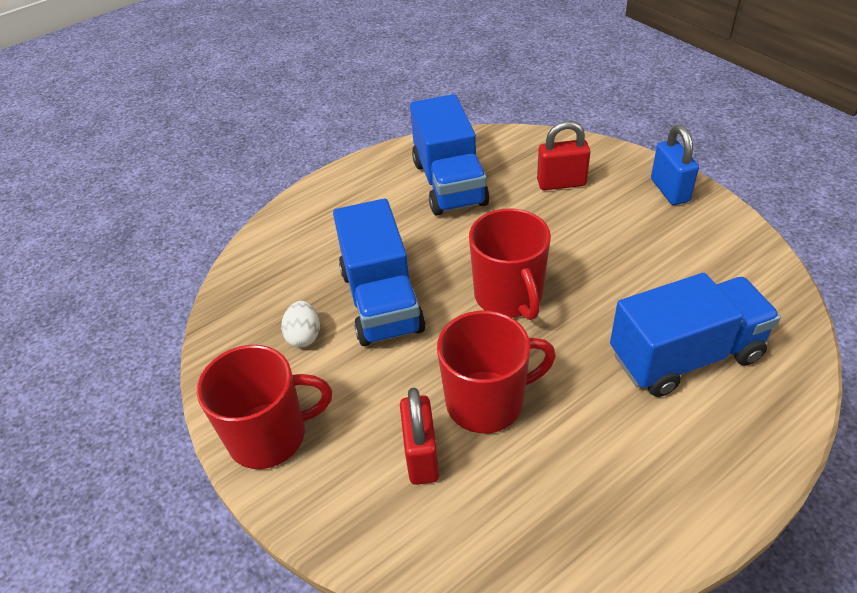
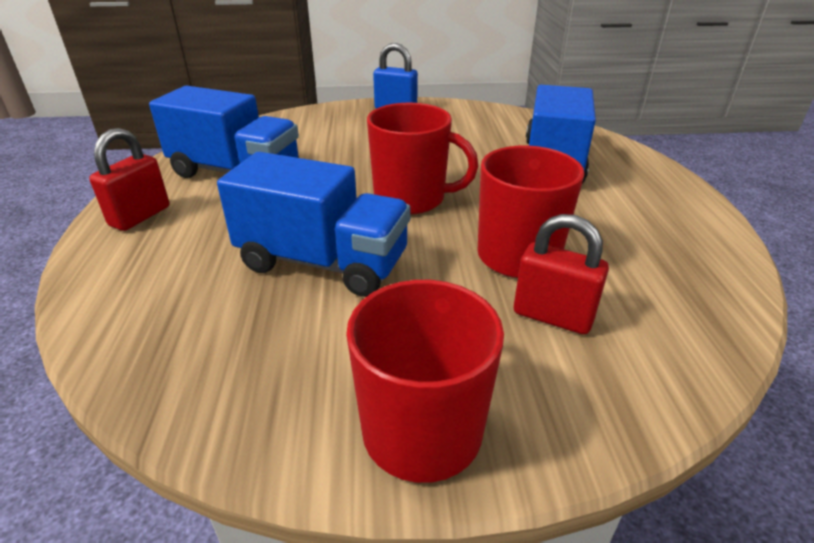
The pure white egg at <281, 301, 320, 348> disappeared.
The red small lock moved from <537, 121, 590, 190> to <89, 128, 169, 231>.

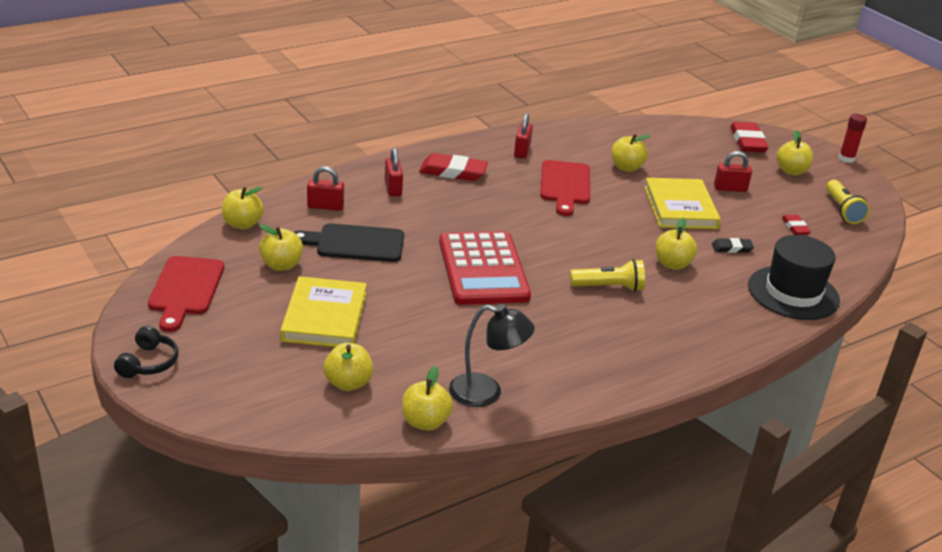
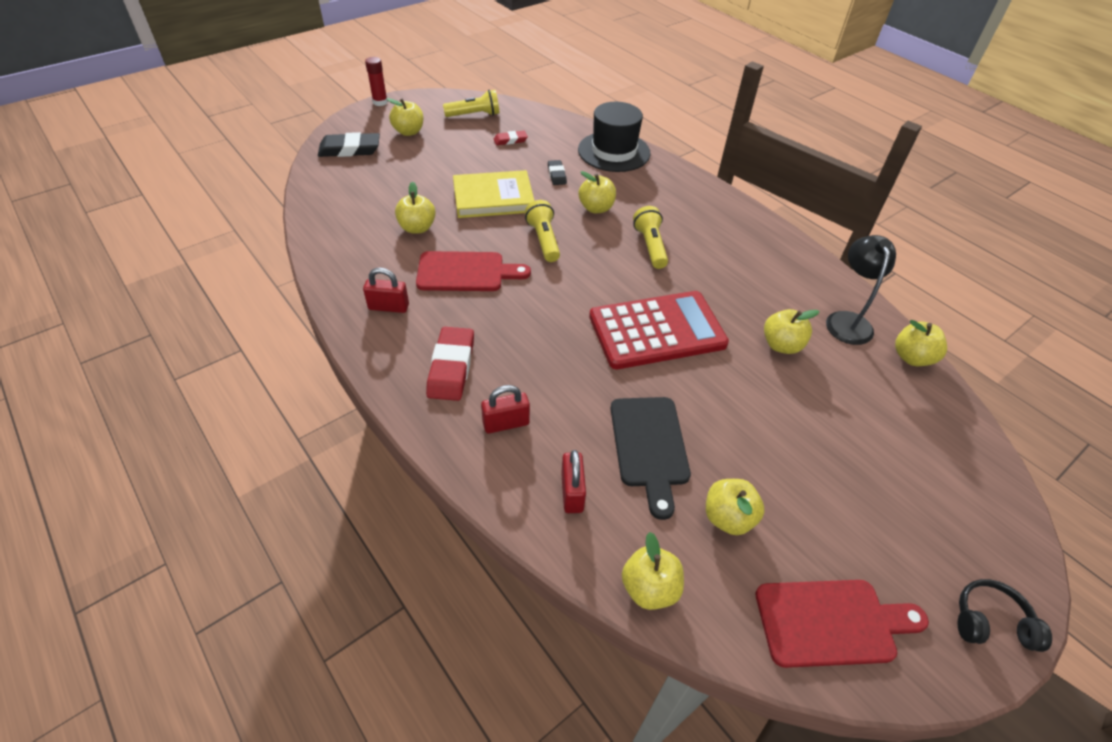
The bright yellow book at <280, 276, 367, 347> disappeared.
The red small lock at <714, 151, 752, 192> disappeared.
The bright yellow flashlight at <525, 200, 560, 262> appeared.
The bright yellow apple fruit moved from <323, 343, 373, 391> to <764, 309, 820, 354>.
The red pencil eraser at <731, 122, 768, 152> became the jet-black pencil eraser at <318, 132, 380, 157>.

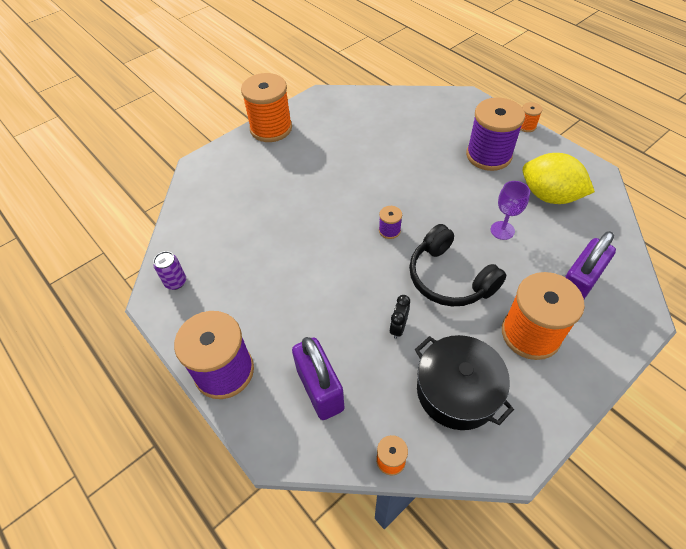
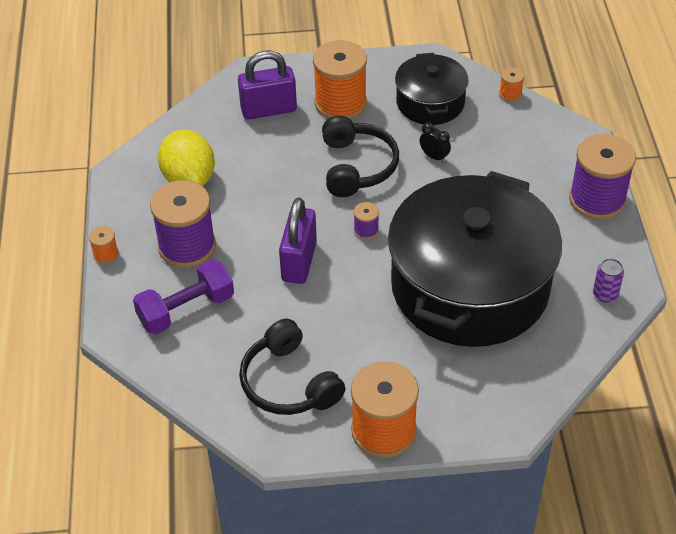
The purple goblet at <491, 181, 530, 240> disappeared.
The purple dumbbell at <133, 259, 234, 334> appeared.
The jet-black headset at <239, 319, 346, 415> appeared.
The jet-black pot at <388, 171, 562, 347> appeared.
The purple small lock moved from <292, 337, 344, 420> to <279, 198, 317, 284>.
The jet-black clock at <390, 295, 410, 339> turned 105 degrees counterclockwise.

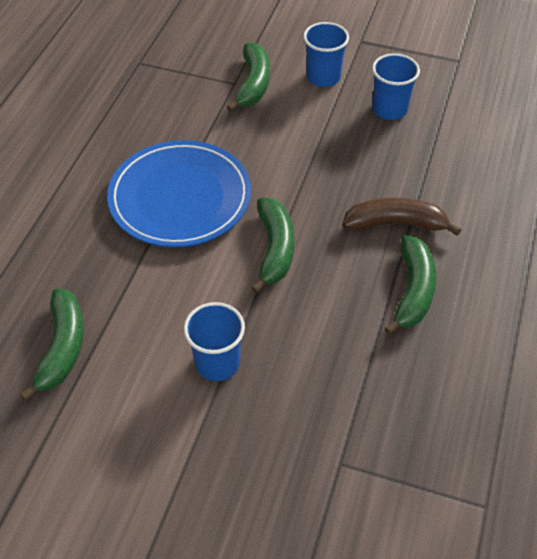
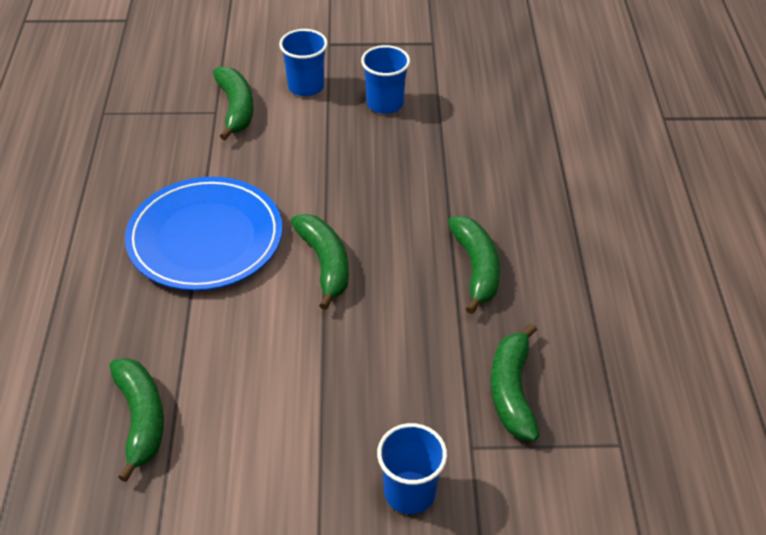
The dark brown banana at <342, 198, 461, 236> disappeared.
The green banana at <491, 323, 539, 441> appeared.
The cobalt cup moved from <184, 302, 245, 381> to <377, 423, 447, 514>.

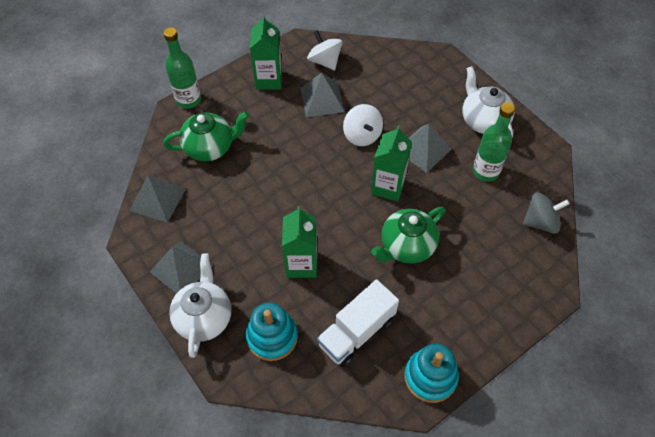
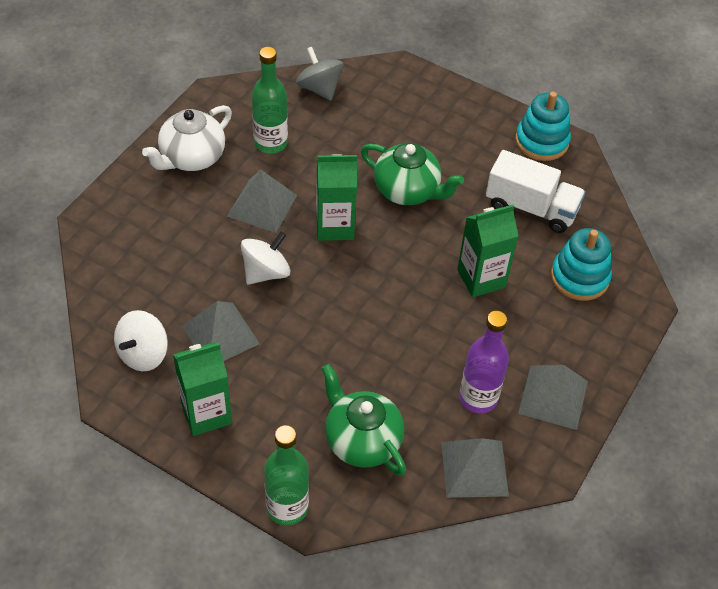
The pure white china teapot at <169, 253, 231, 358> disappeared.
The purple bottle at <459, 311, 509, 414> appeared.

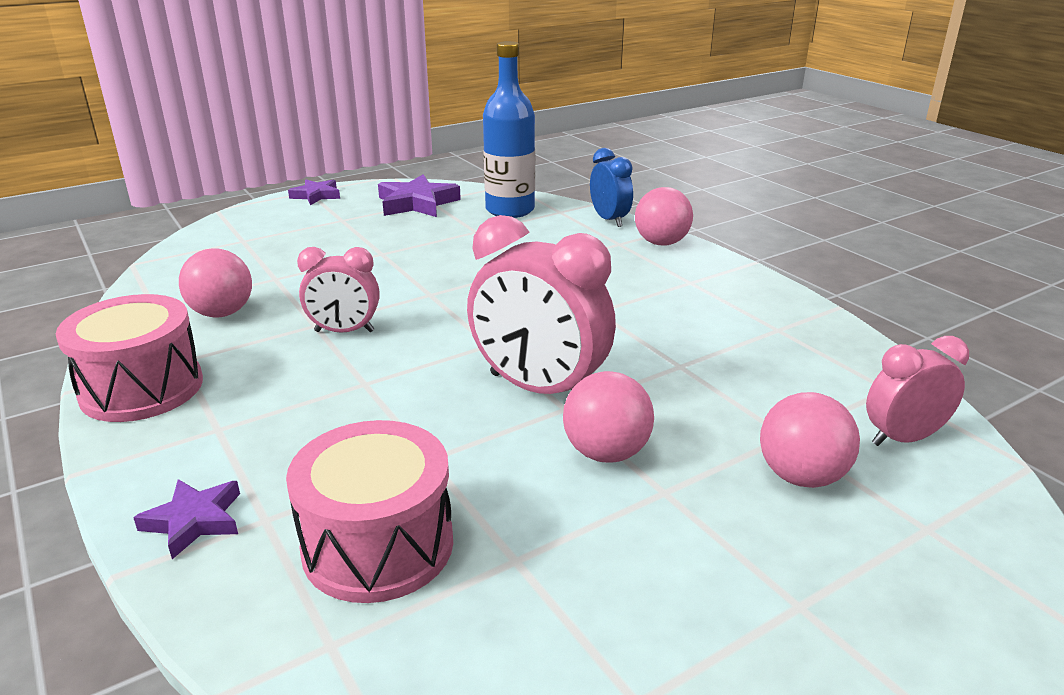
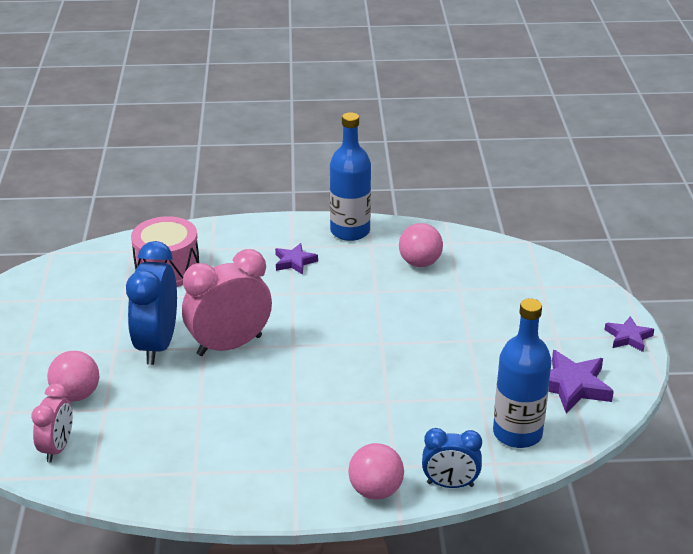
The rosy clock at <297, 247, 380, 333> disappeared.
The purple star shape moved from <133, 479, 240, 559> to <275, 243, 318, 275>.
The rosy toy drum at <56, 294, 203, 422> was replaced by the cobalt bottle at <330, 112, 371, 241>.
The rosy ball at <563, 371, 654, 463> was replaced by the cobalt clock at <126, 241, 177, 365>.

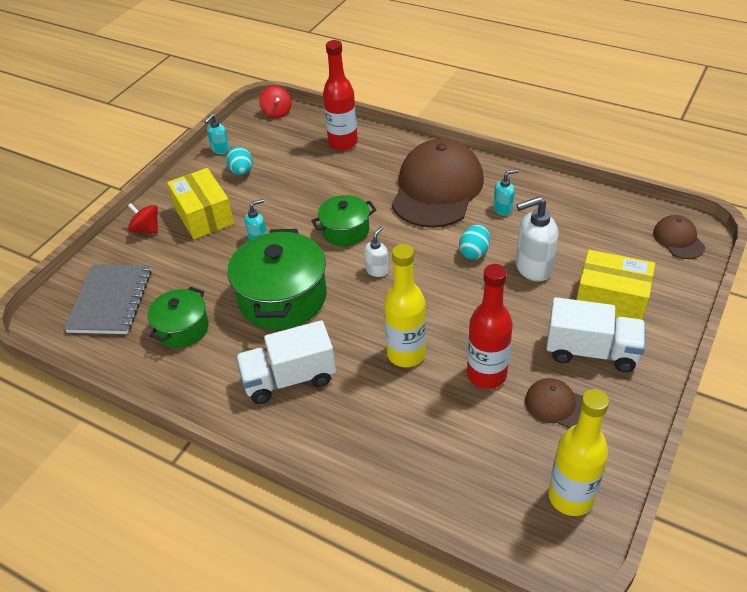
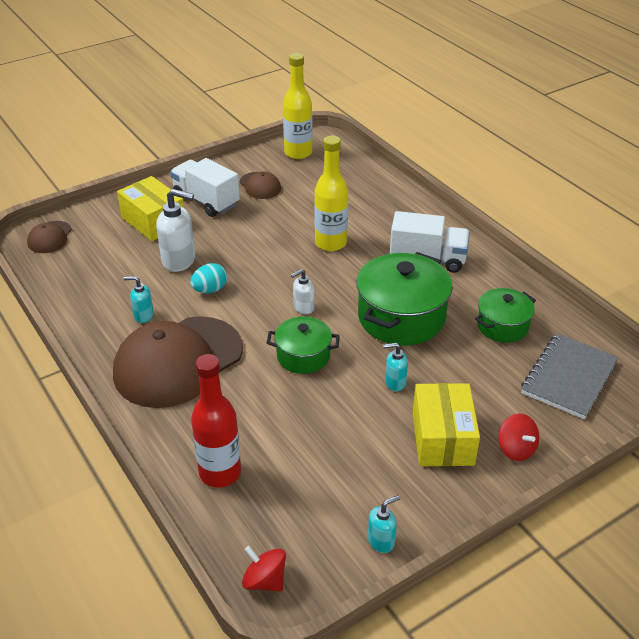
The turquoise egg at <226, 147, 253, 175> disappeared.
The red bottle at <467, 264, 513, 389> disappeared.
The red whirligig at <259, 86, 292, 118> turned 60 degrees counterclockwise.

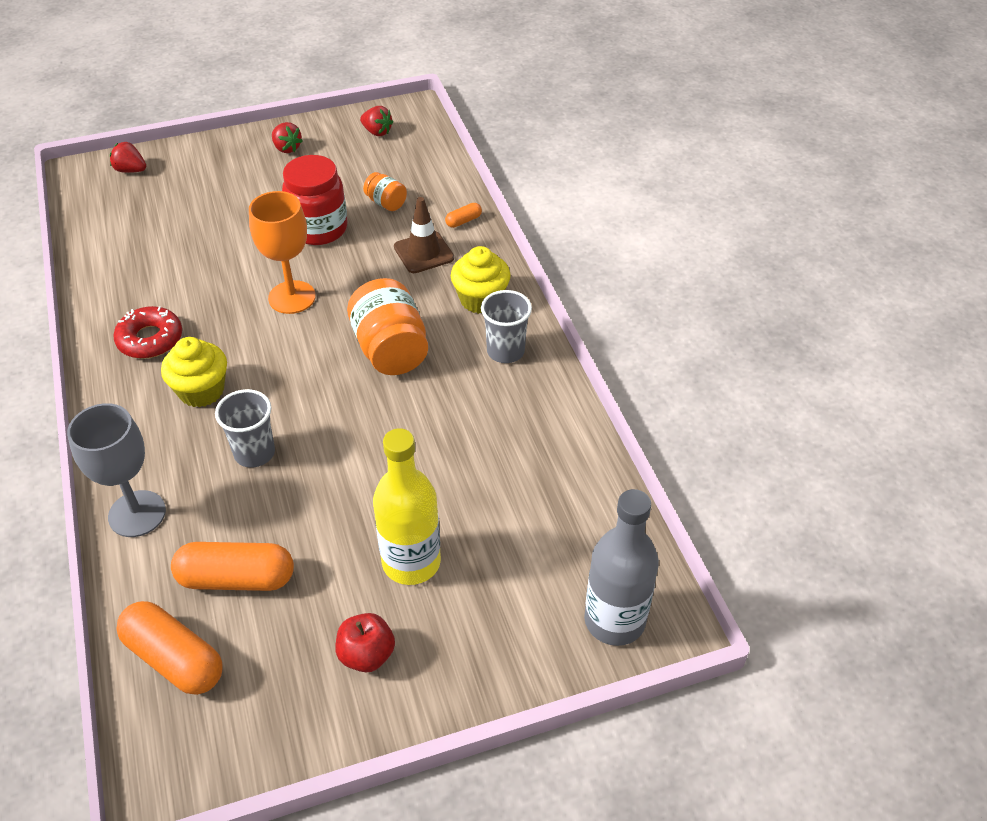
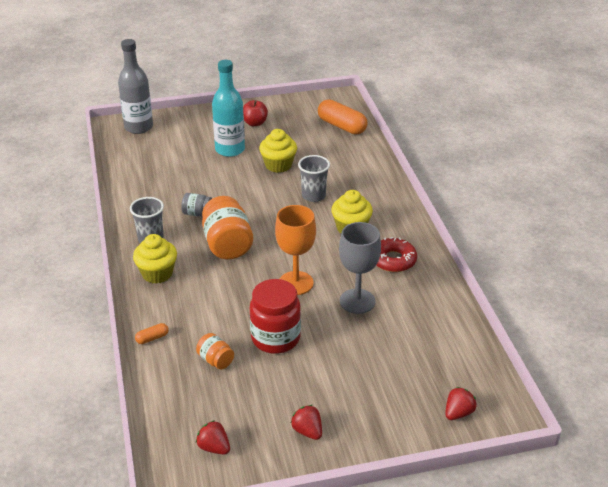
The orange-coloured capsule at <171, 542, 294, 591> disappeared.
The dark brown safety cone at <394, 197, 454, 273> disappeared.
The grey jam jar at <181, 193, 212, 217> appeared.
The bright yellow cupcake at <259, 129, 297, 173> appeared.
The grey goblet moved from <67, 403, 166, 537> to <339, 222, 381, 314>.
The bright yellow bottle at <373, 428, 441, 585> became the turquoise bottle at <212, 60, 245, 157>.
The red strawberry at <110, 142, 146, 173> turned 75 degrees counterclockwise.

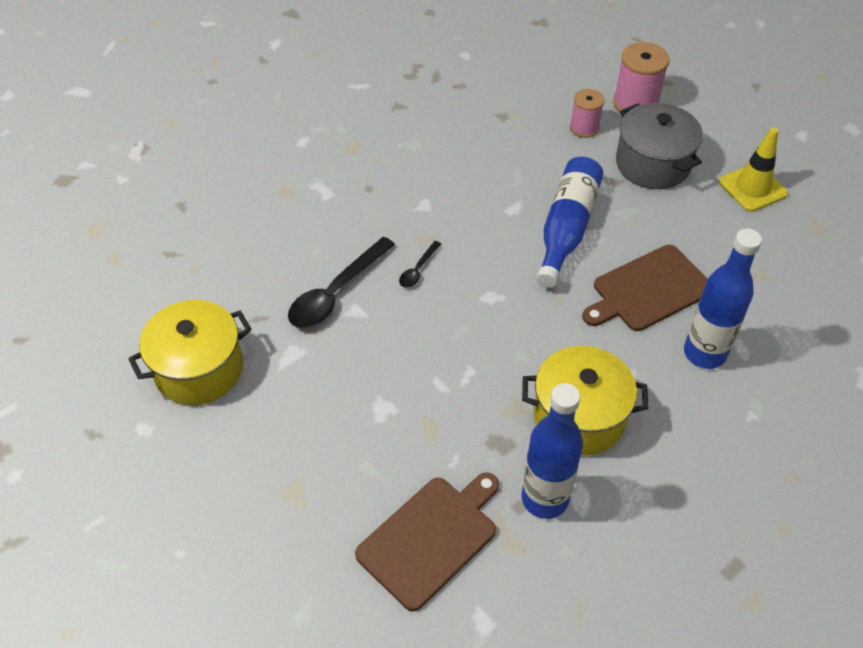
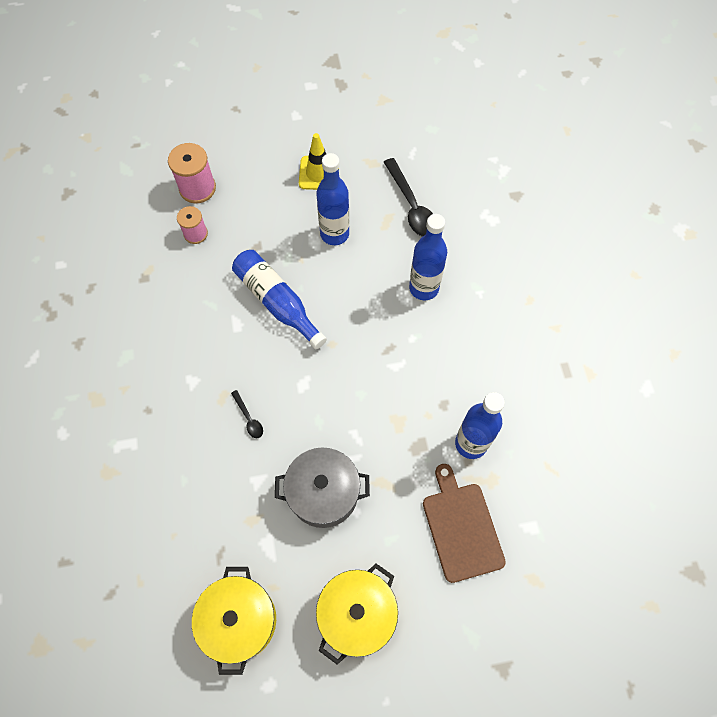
The dark brown chopping board at <582, 245, 708, 331> disappeared.
The cobalt bottle at <316, 153, 349, 245> appeared.
The jet-black teaspoon moved from <288, 237, 395, 328> to <384, 158, 433, 237>.
The bright yellow pot moved from <522, 346, 649, 455> to <316, 564, 398, 665>.
The grey pot moved from <616, 103, 703, 189> to <275, 448, 370, 528>.

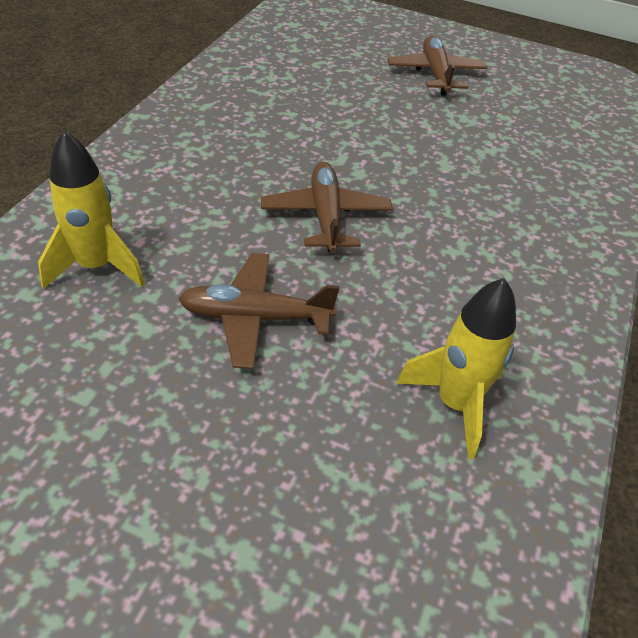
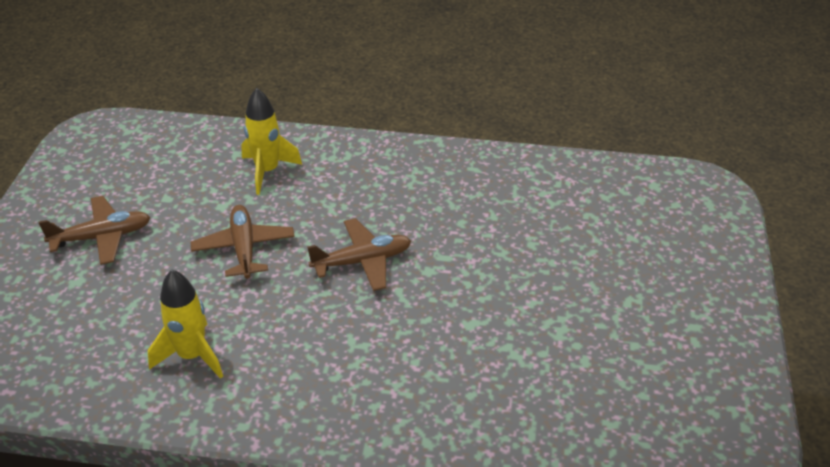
The dark brown aeroplane moved from <387, 36, 488, 95> to <39, 196, 151, 265>.

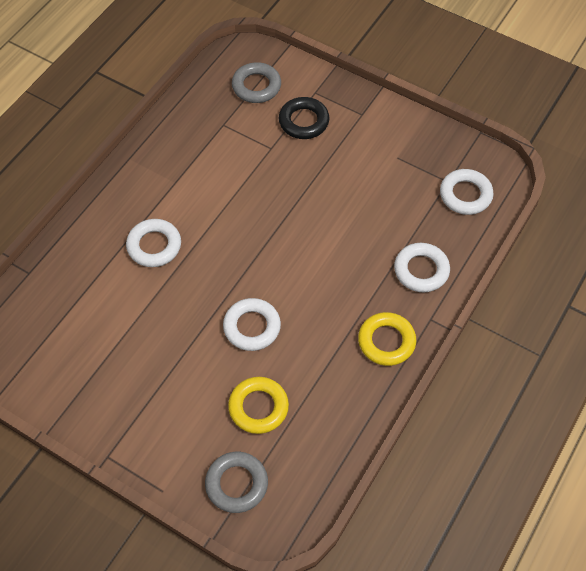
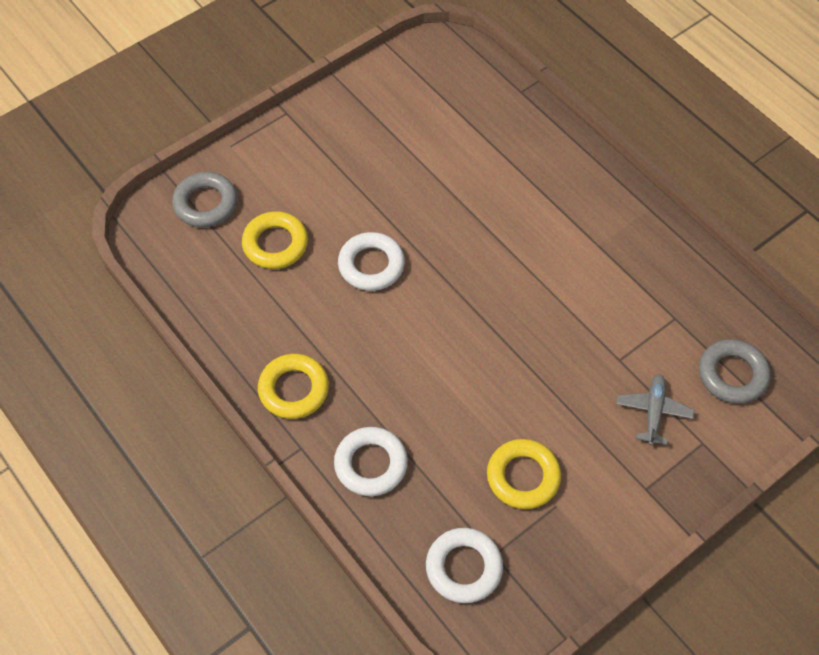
The pure white torus at <126, 219, 181, 267> disappeared.
The bright yellow torus at <487, 439, 561, 509> appeared.
The jet-black torus at <279, 97, 329, 139> was replaced by the grey aeroplane at <616, 374, 695, 446>.

